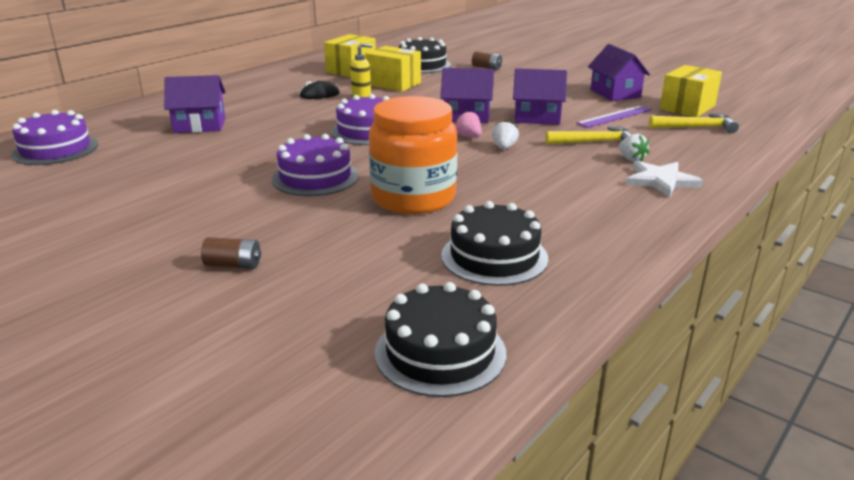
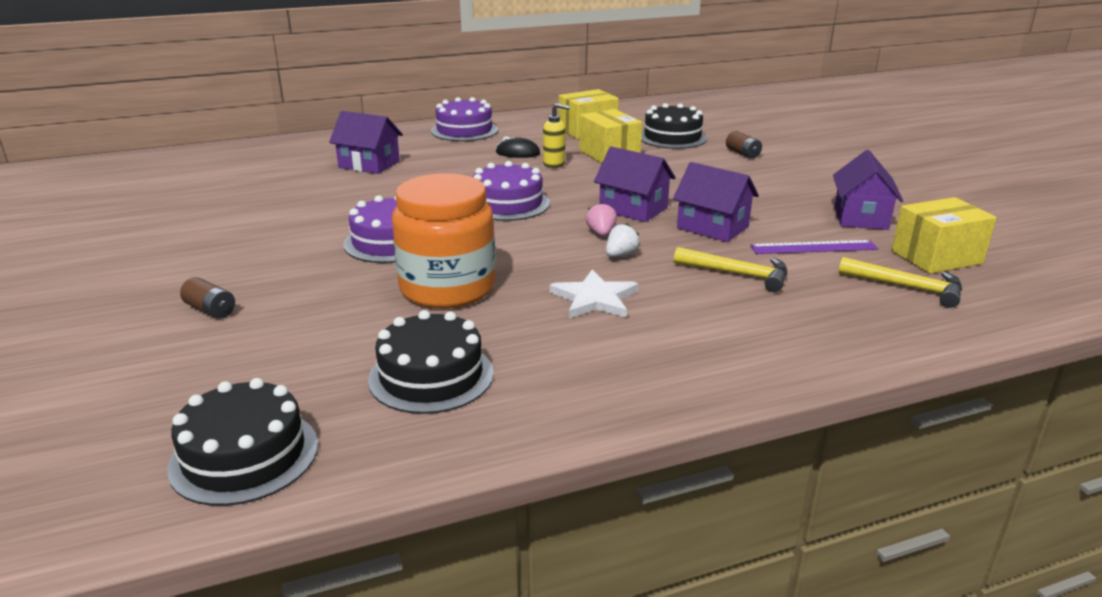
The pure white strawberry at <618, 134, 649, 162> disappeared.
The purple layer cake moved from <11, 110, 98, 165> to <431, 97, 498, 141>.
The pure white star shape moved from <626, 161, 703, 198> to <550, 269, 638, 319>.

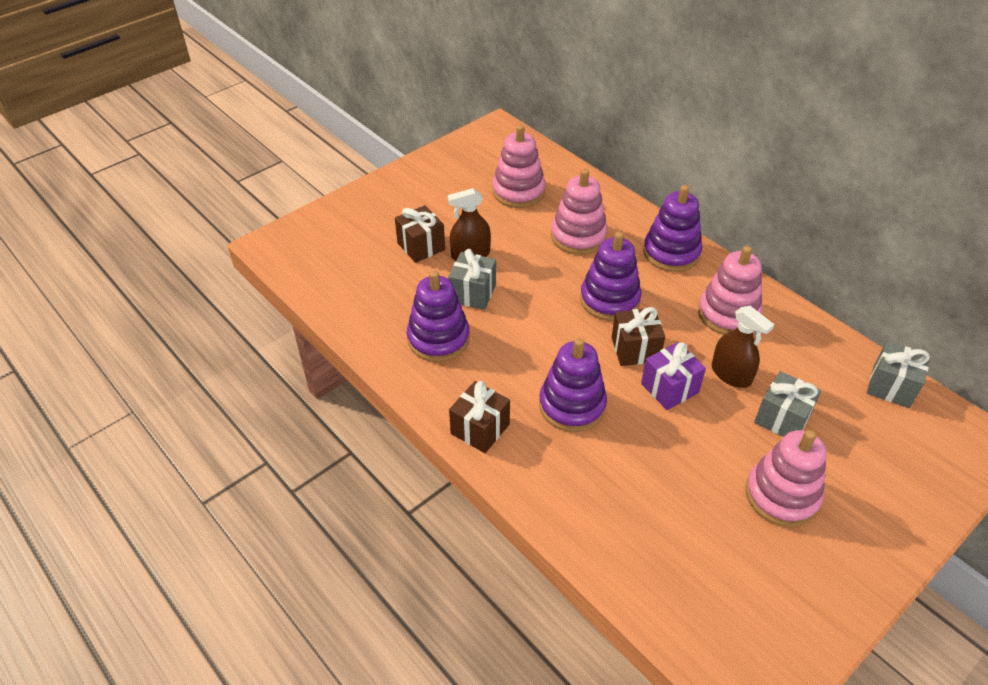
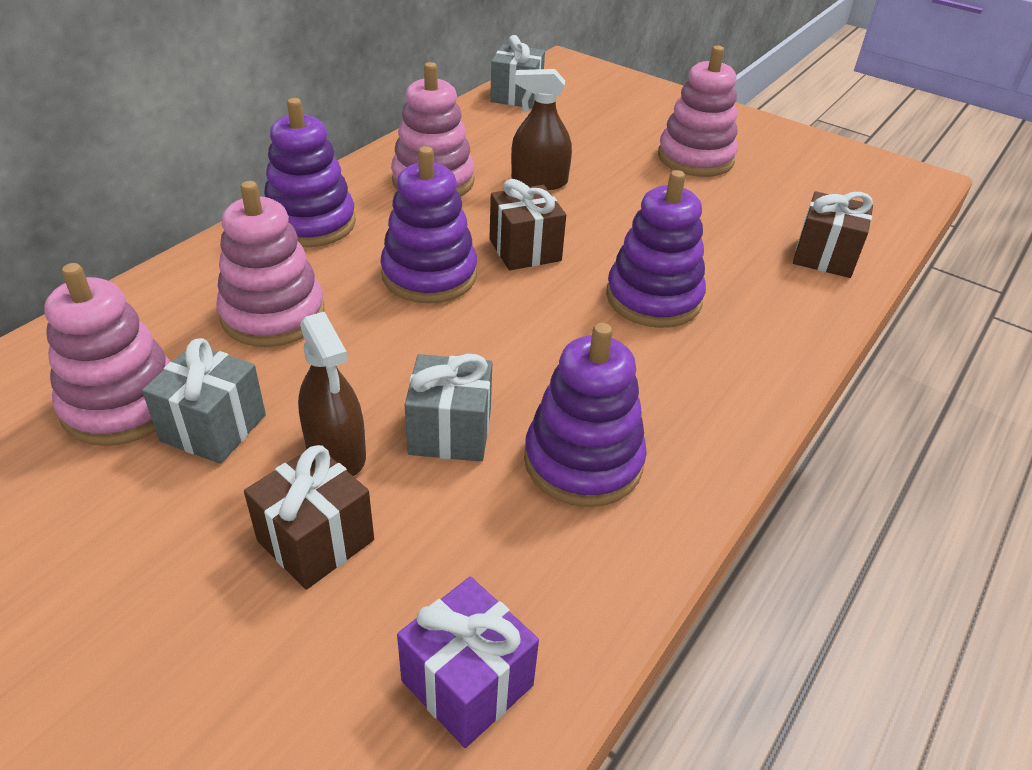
The dark brown wrapped gift moved from <449, 381, 510, 453> to <793, 191, 873, 278>.
The purple wrapped gift moved from <641, 342, 706, 410> to <397, 577, 539, 748>.
The grey wrapped gift moved from <754, 371, 822, 437> to <142, 338, 266, 464>.
The dark brown spray bottle at <712, 306, 774, 388> turned 120 degrees counterclockwise.

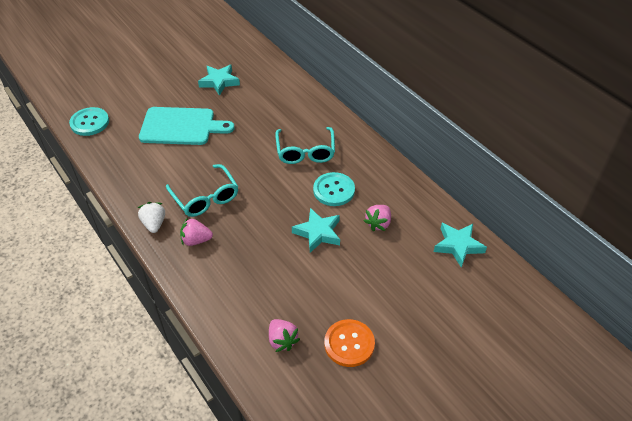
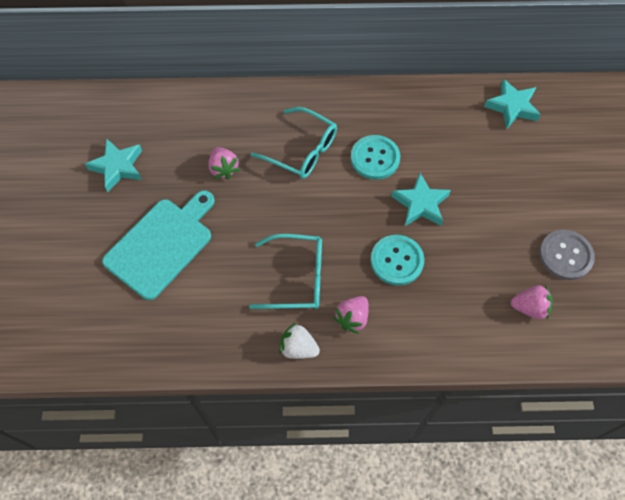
The turquoise button moved from <69, 107, 109, 136> to <371, 235, 424, 286>.
The rosy strawberry moved from <364, 205, 391, 231> to <208, 147, 240, 180>.
The orange-coloured button at <324, 319, 375, 367> became the grey button at <539, 230, 595, 280>.

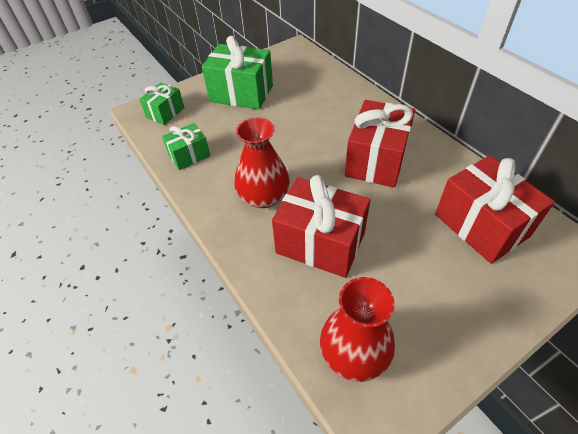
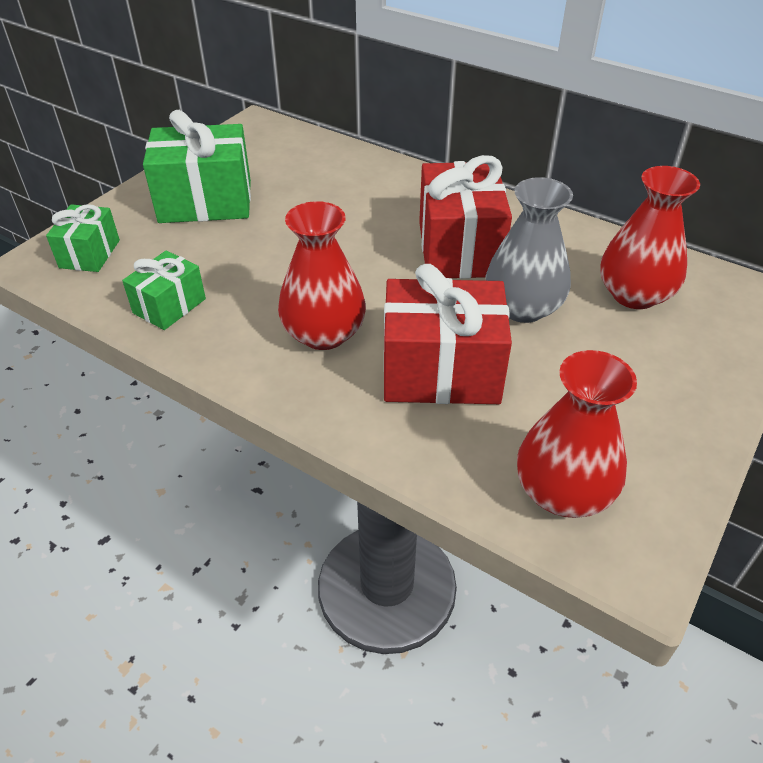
The grey vase at <486, 177, 573, 323> appeared.
The red wrapped gift at <435, 156, 555, 264> was replaced by the red vase at <600, 166, 700, 309>.

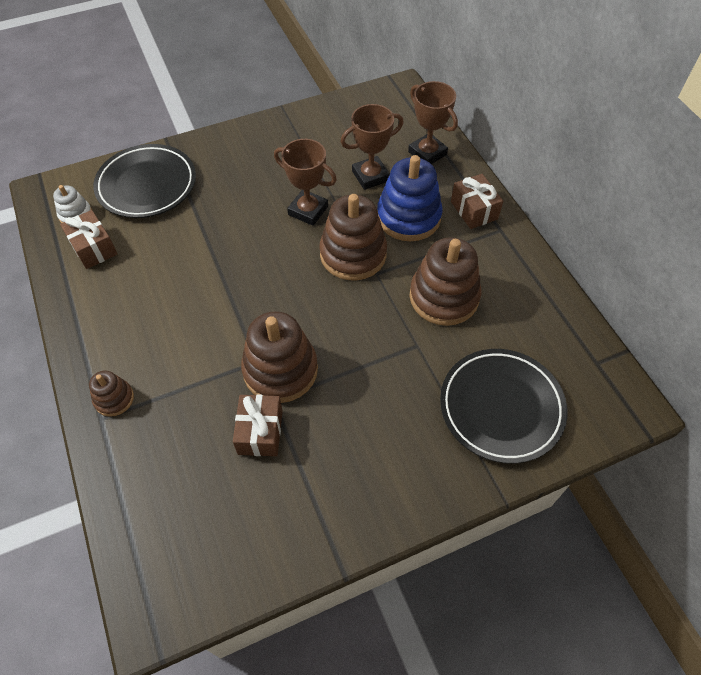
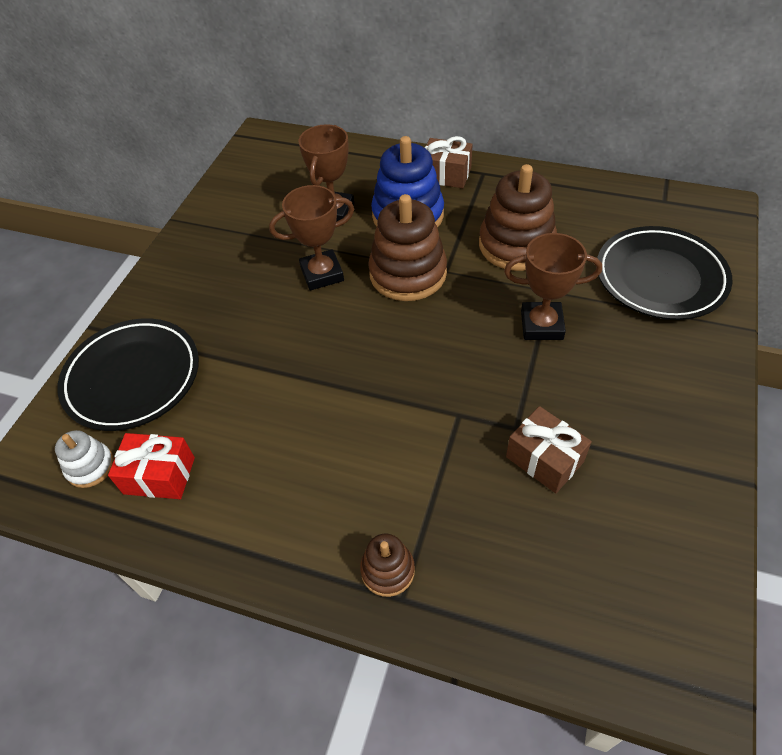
The dark brown ring stacker at <241, 311, 318, 403> disappeared.
The dark brown prize cup moved from <408, 81, 458, 164> to <504, 233, 602, 340>.
The dark brown wrapped gift at <60, 210, 117, 269> became the red wrapped gift at <108, 433, 195, 499>.

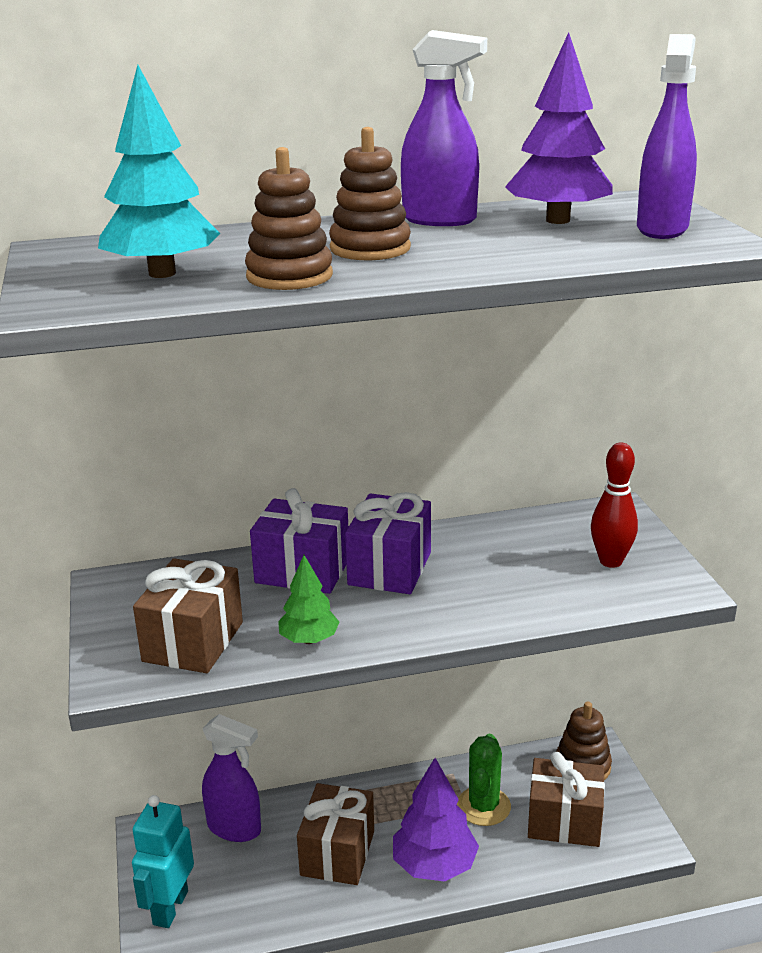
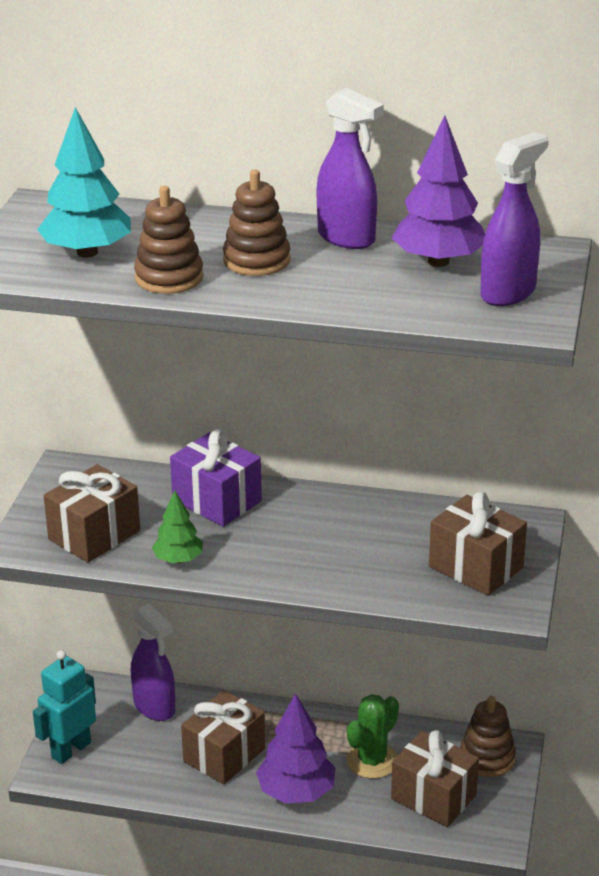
The purple wrapped gift at <345, 492, 431, 594> disappeared.
The red bowling pin at <591, 443, 638, 568> was replaced by the dark brown wrapped gift at <429, 492, 527, 596>.

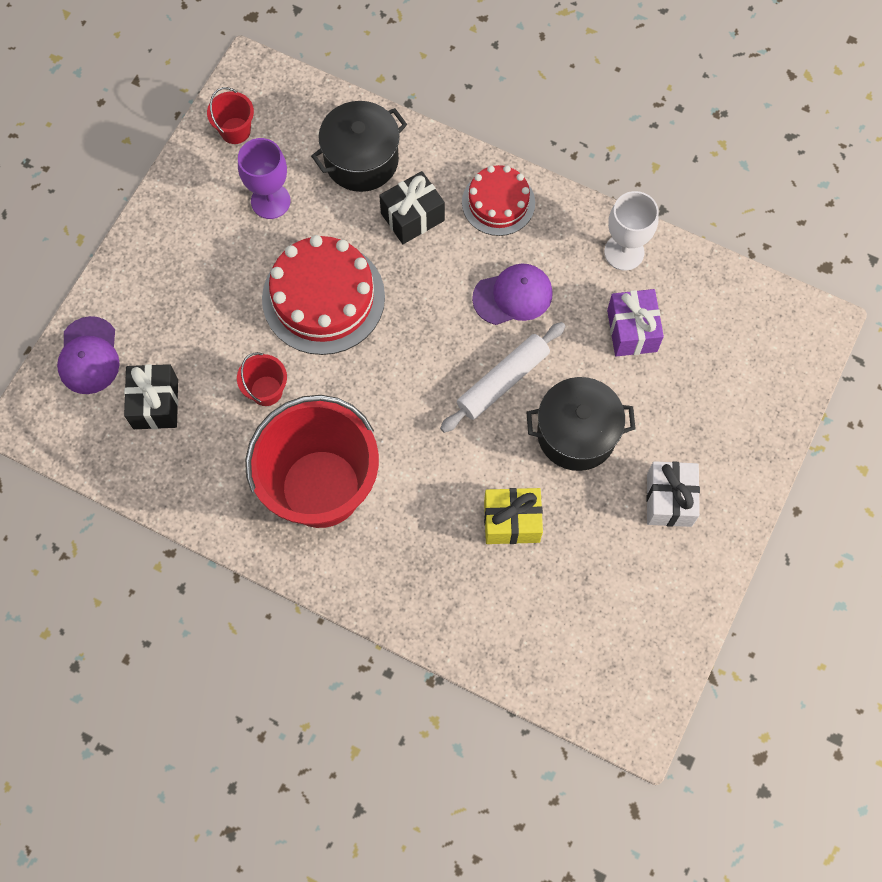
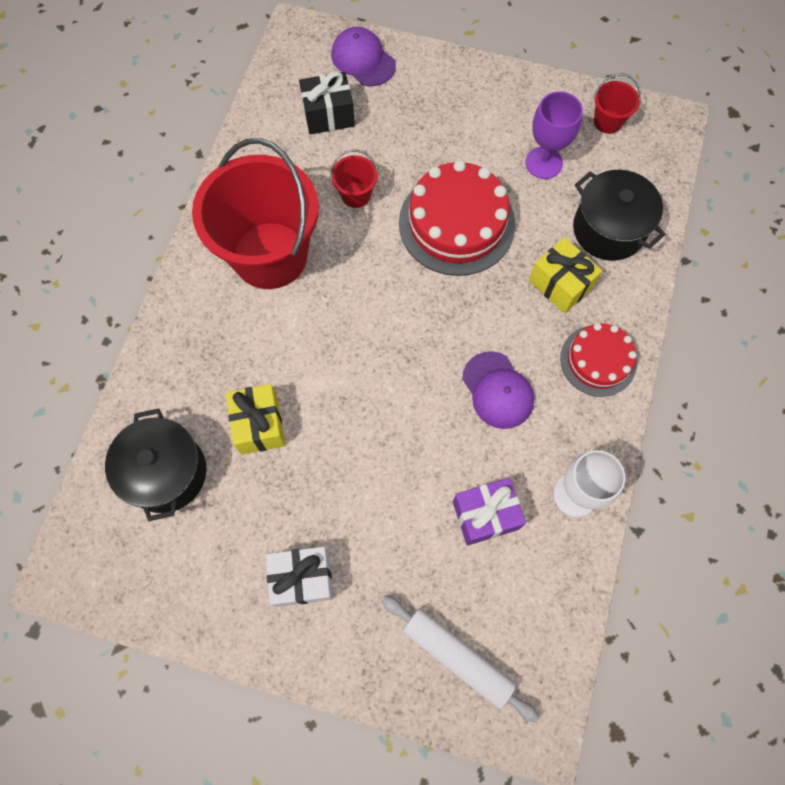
The pure white dough roller moved from <440, 322, 565, 433> to <381, 596, 540, 723>.
The jet-black pot moved from <526, 377, 636, 471> to <105, 408, 206, 521>.
The jet-black wrapped gift at <379, 171, 445, 244> became the bright yellow wrapped gift at <529, 237, 602, 313>.
The purple peaked cap at <57, 316, 119, 394> turned 60 degrees clockwise.

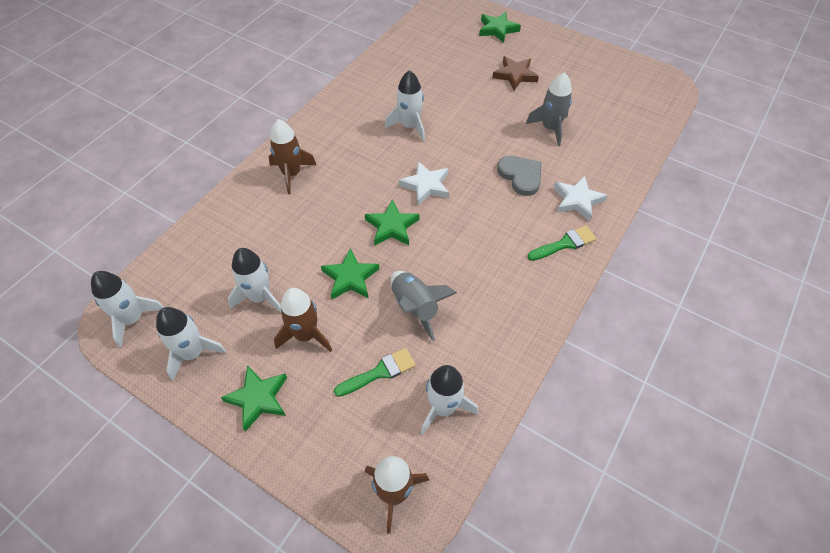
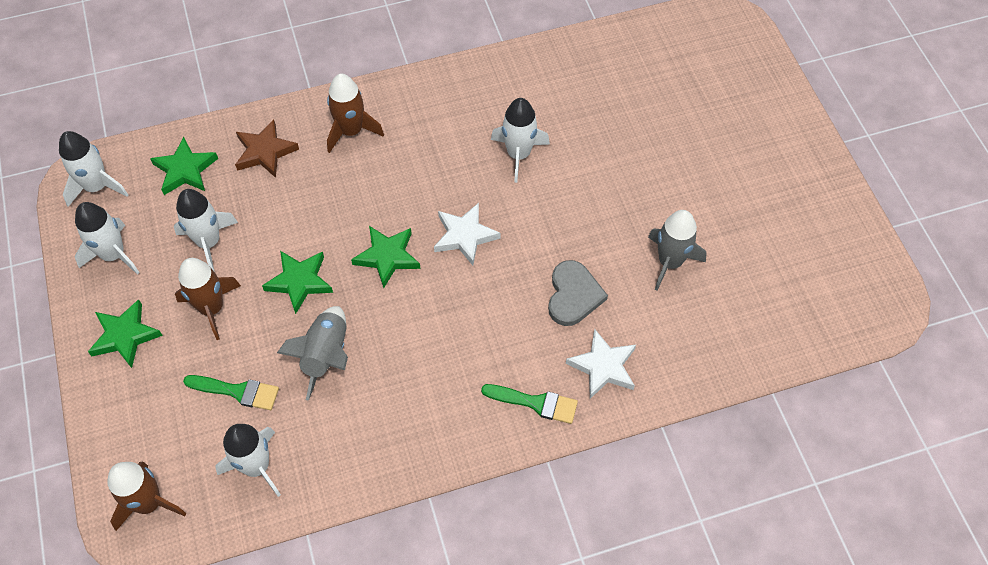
The green star shape moved from <479, 12, 521, 43> to <150, 137, 218, 195>.
The dark brown star shape moved from <492, 56, 539, 90> to <235, 119, 299, 178>.

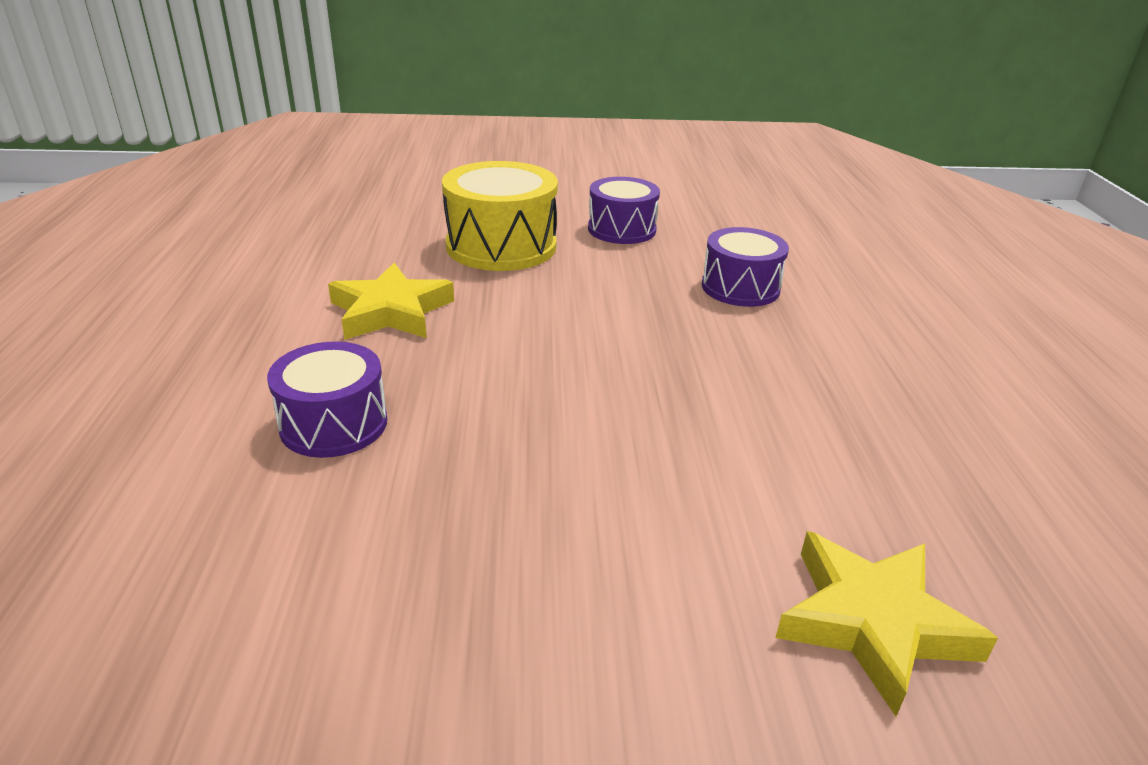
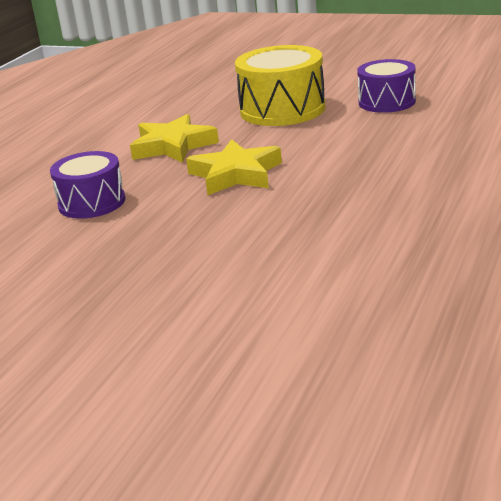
The purple toy drum at <702, 227, 789, 307> disappeared.
The bright yellow star shape moved from <775, 531, 998, 717> to <186, 139, 282, 195>.

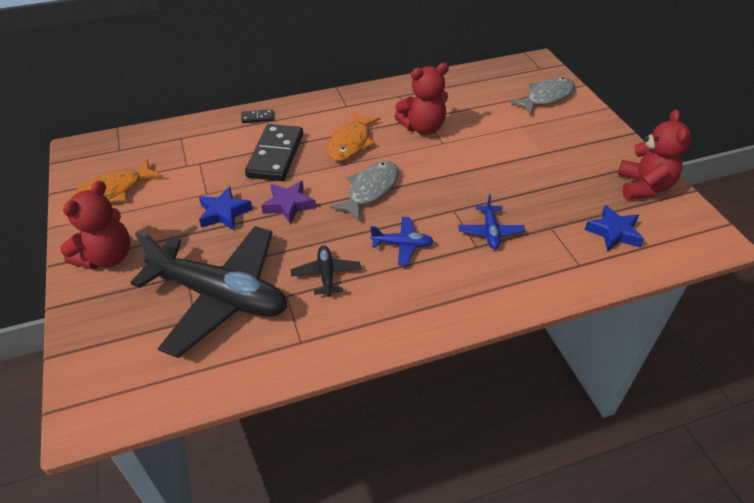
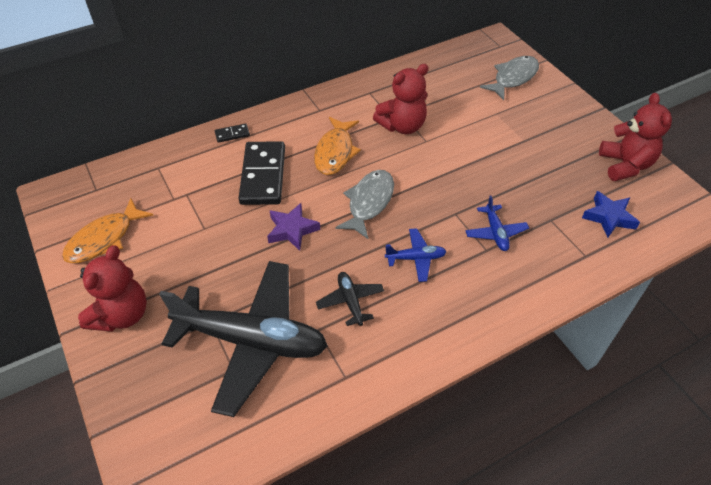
The cobalt star shape at <199, 187, 253, 230> disappeared.

